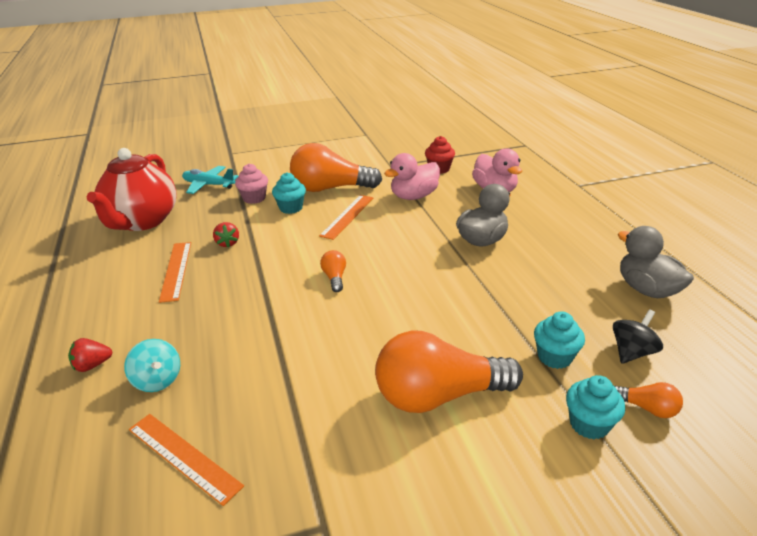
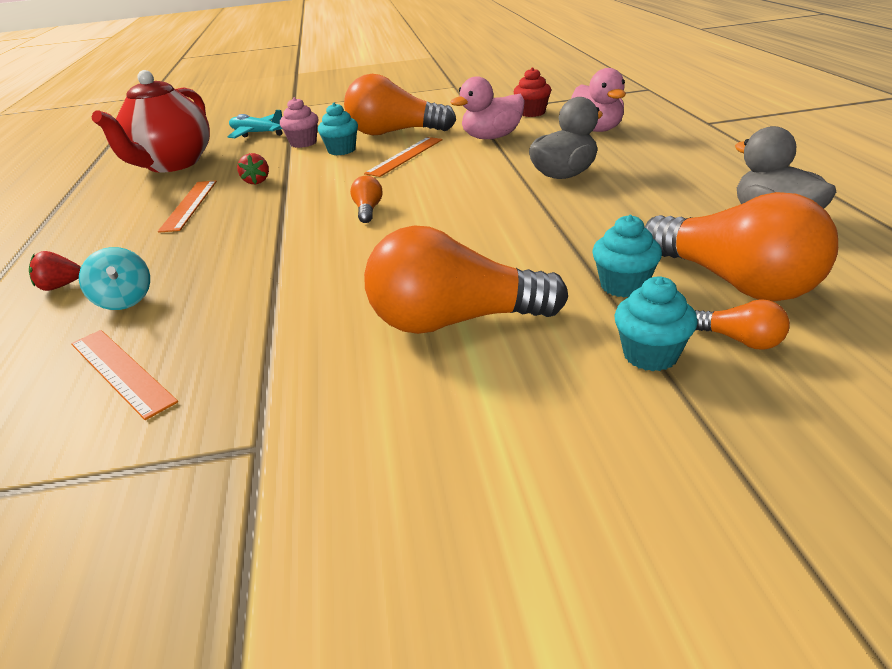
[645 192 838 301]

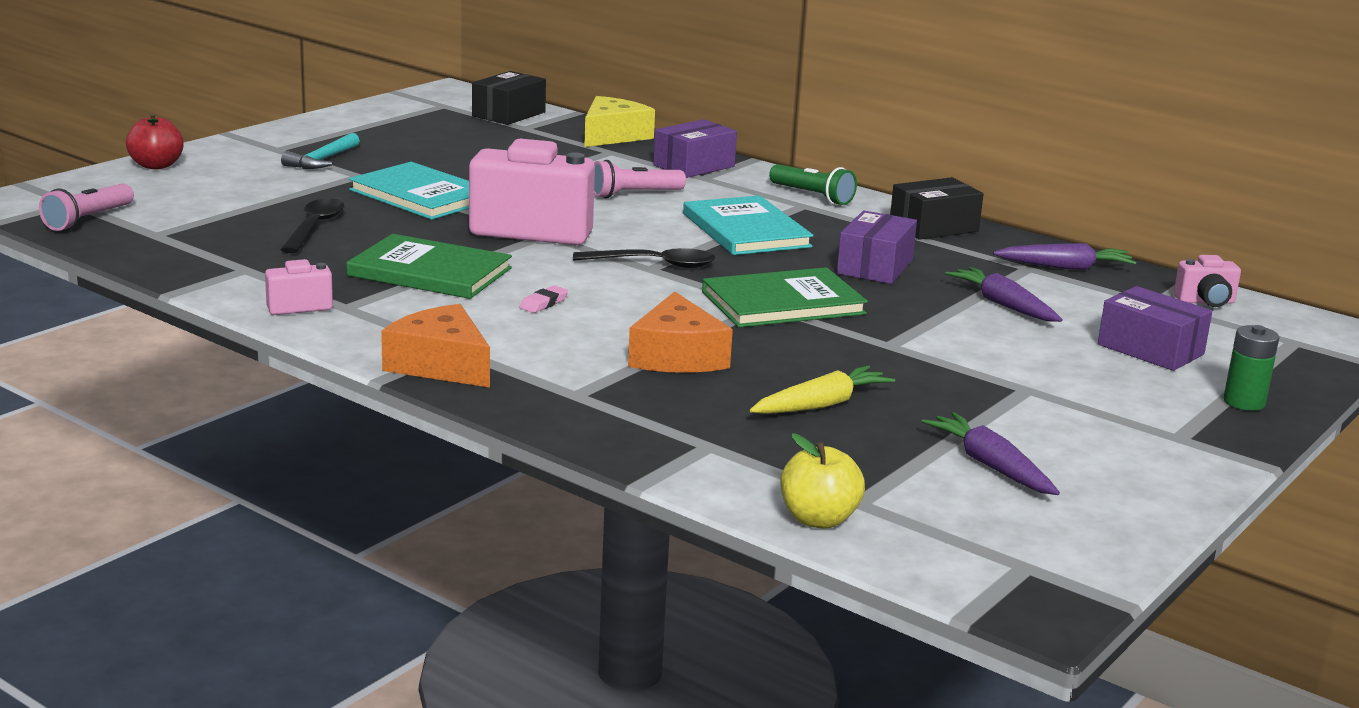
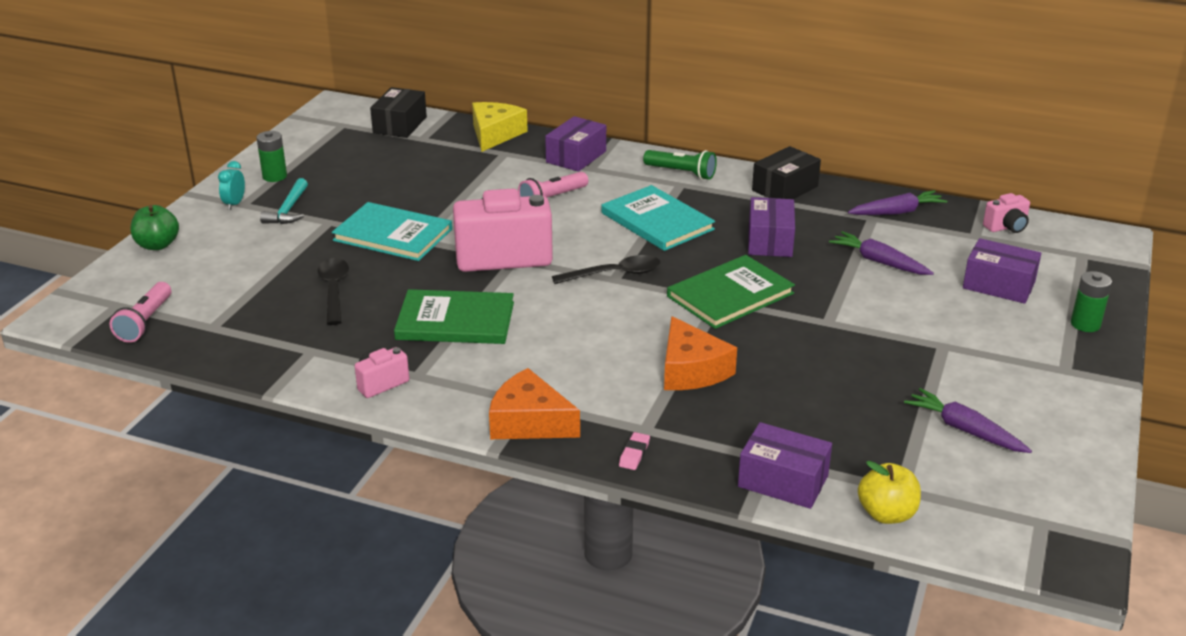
[130 205 179 250]
[619 432 650 470]
[750 365 895 414] (first image)
[218 161 245 210]
[256 131 287 182]
[738 422 832 509]

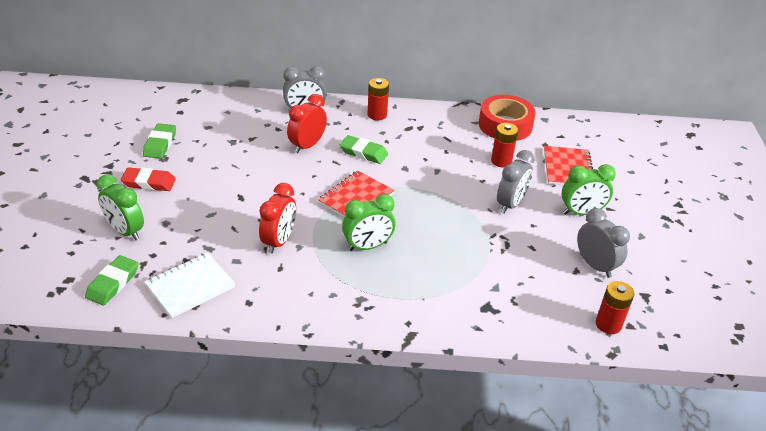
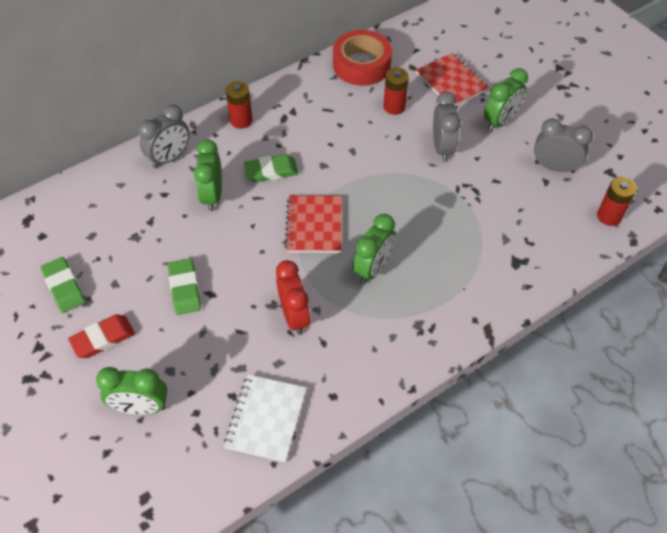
[168 259 201 315]
[194 139 222 211]

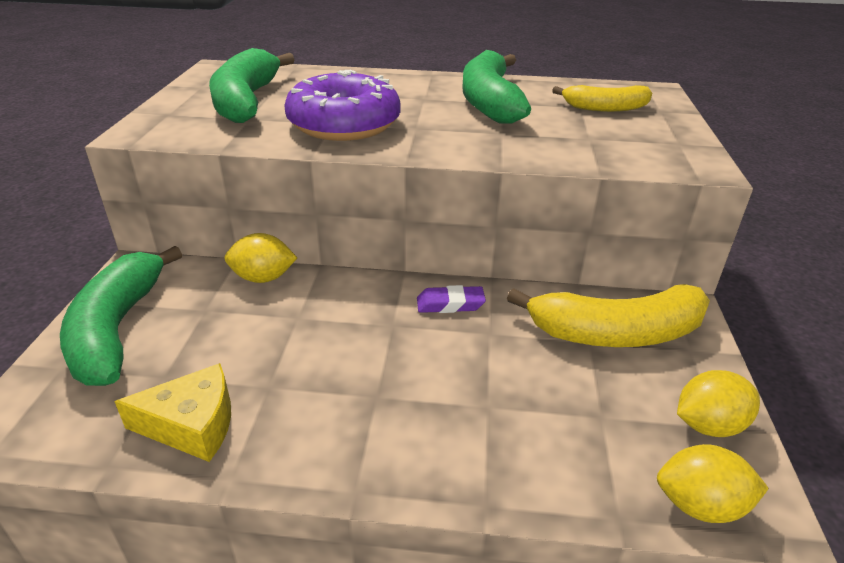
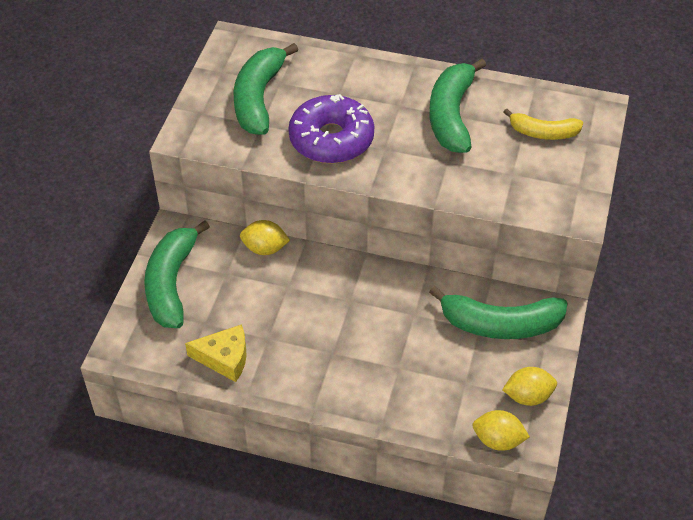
[417 285 486 313] (first image)
[429 286 568 339]

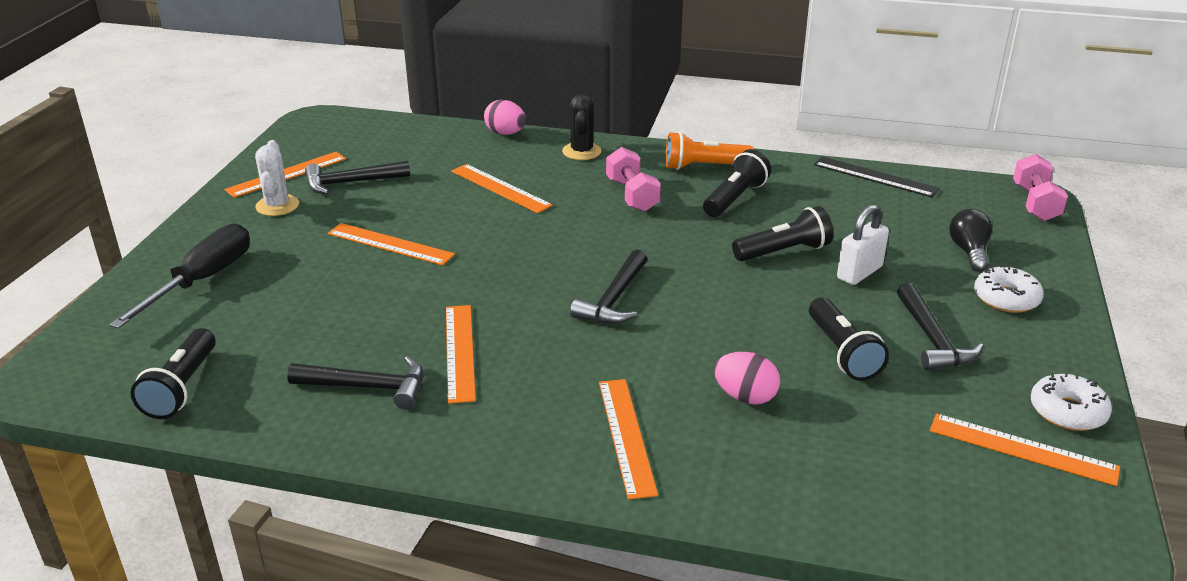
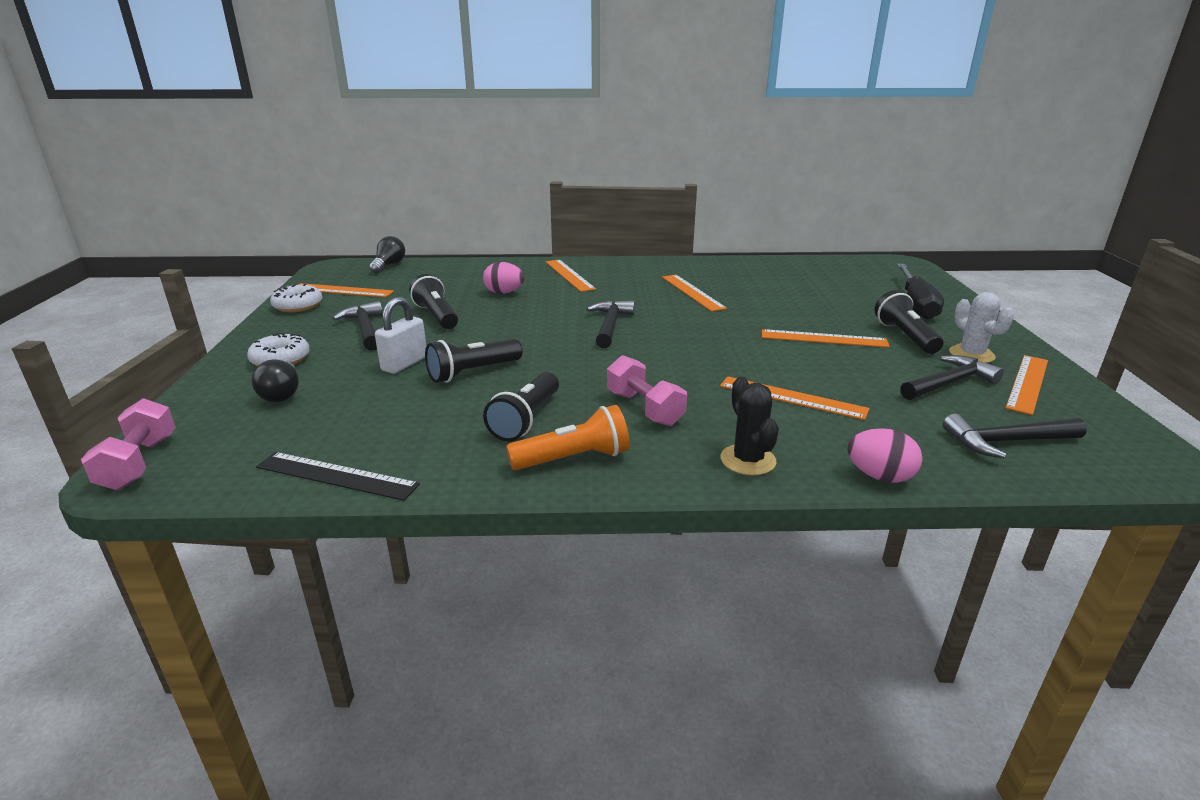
[874 290 943 354]
[943 414 1087 458]
[369 236 405 273]

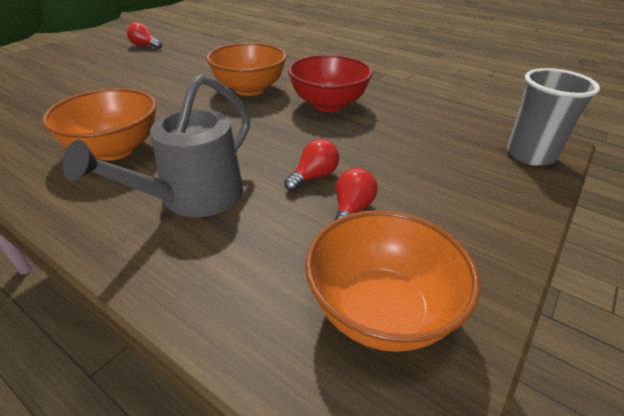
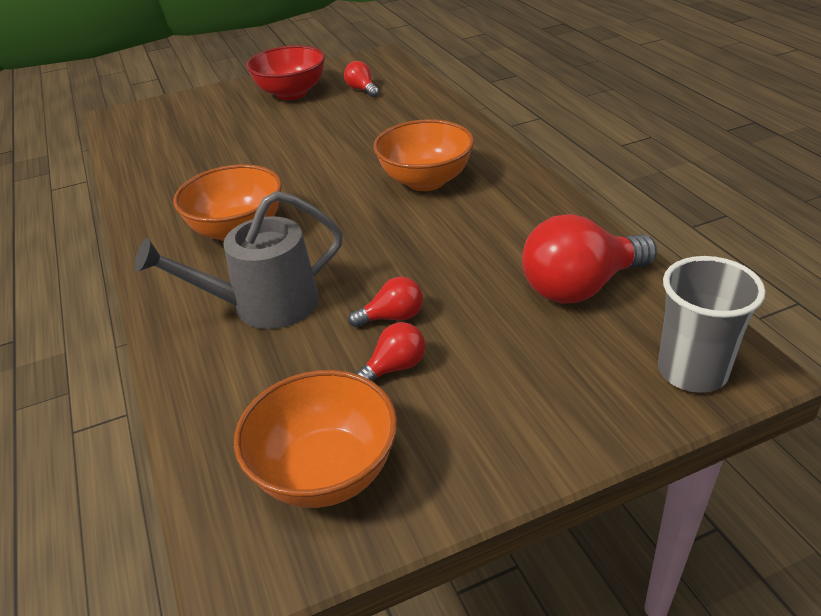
[246 45 325 100]
[522 214 657 304]

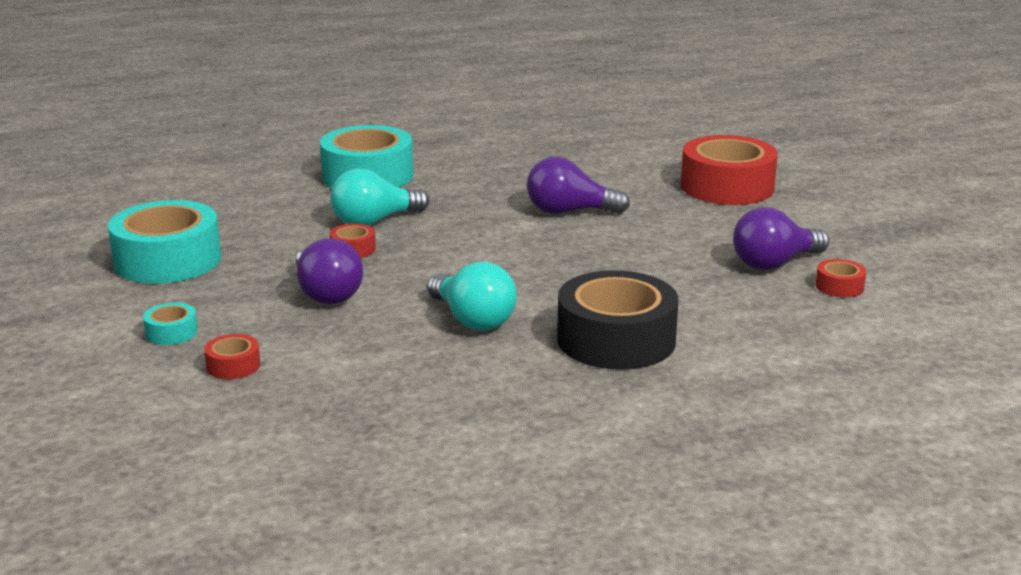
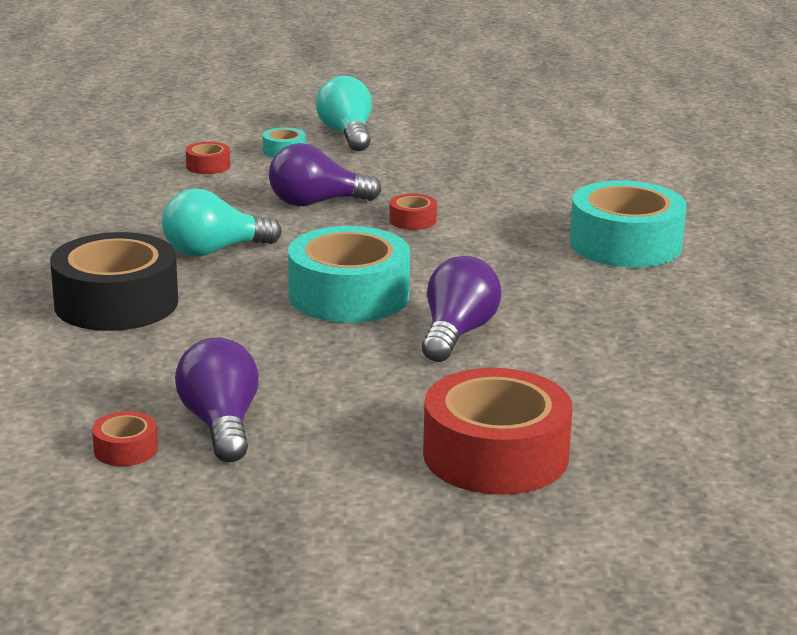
[288 226 410 323]
[316 76 372 151]

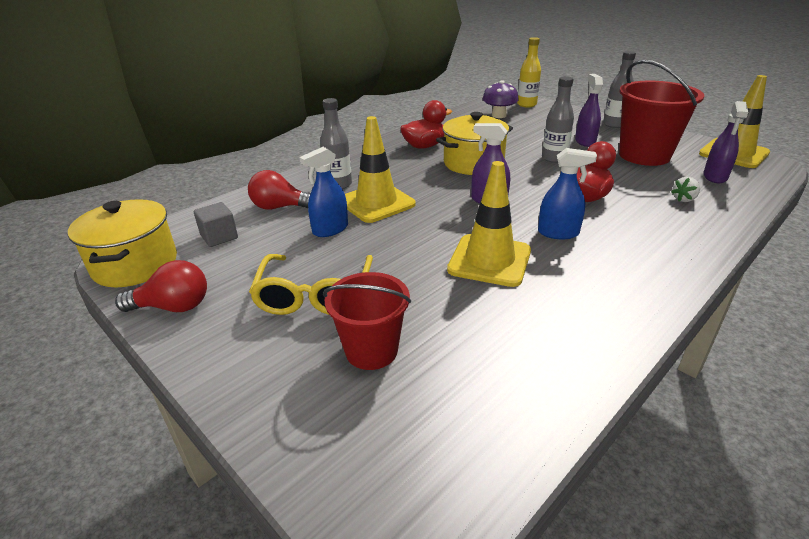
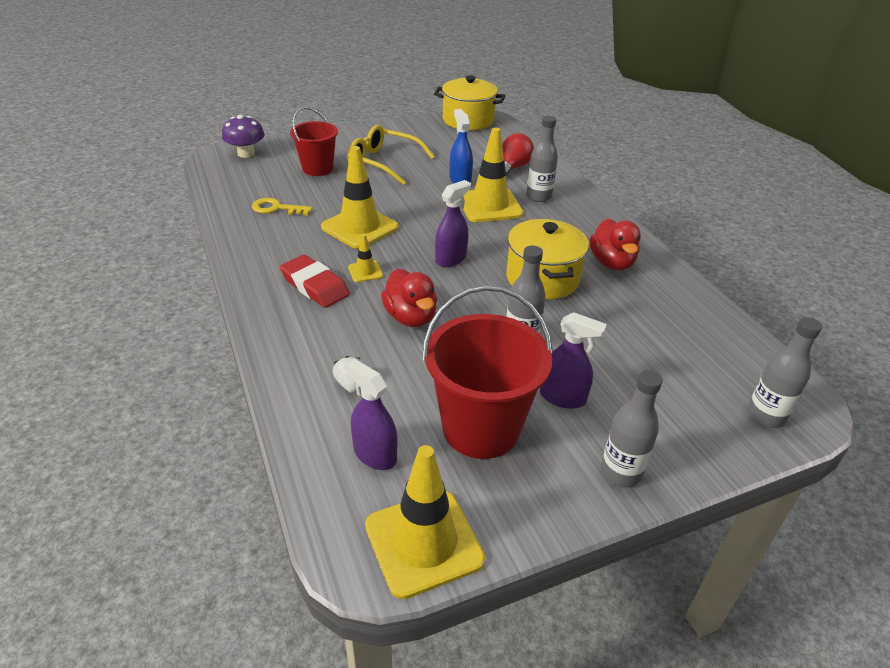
[115 260 207 312] (first image)
[194 202 238 247] (first image)
[222 115 265 158]
[747 317 822 428]
[348 234 383 282]
[252 198 312 216]
[280 255 350 308]

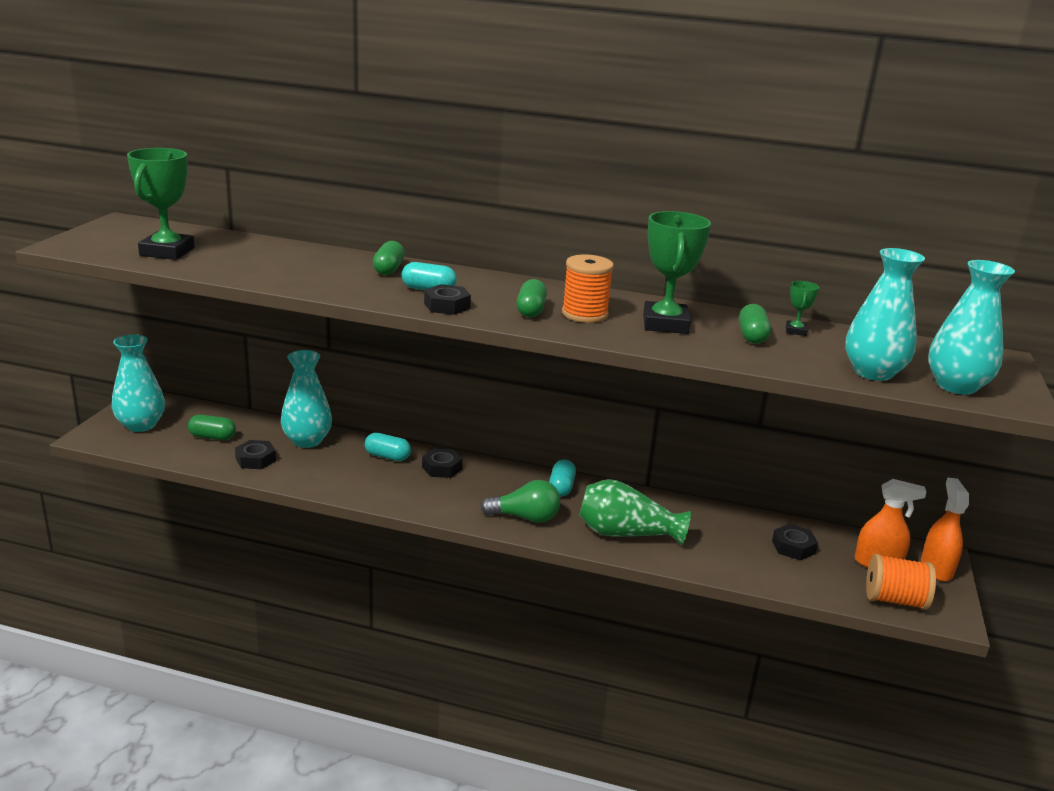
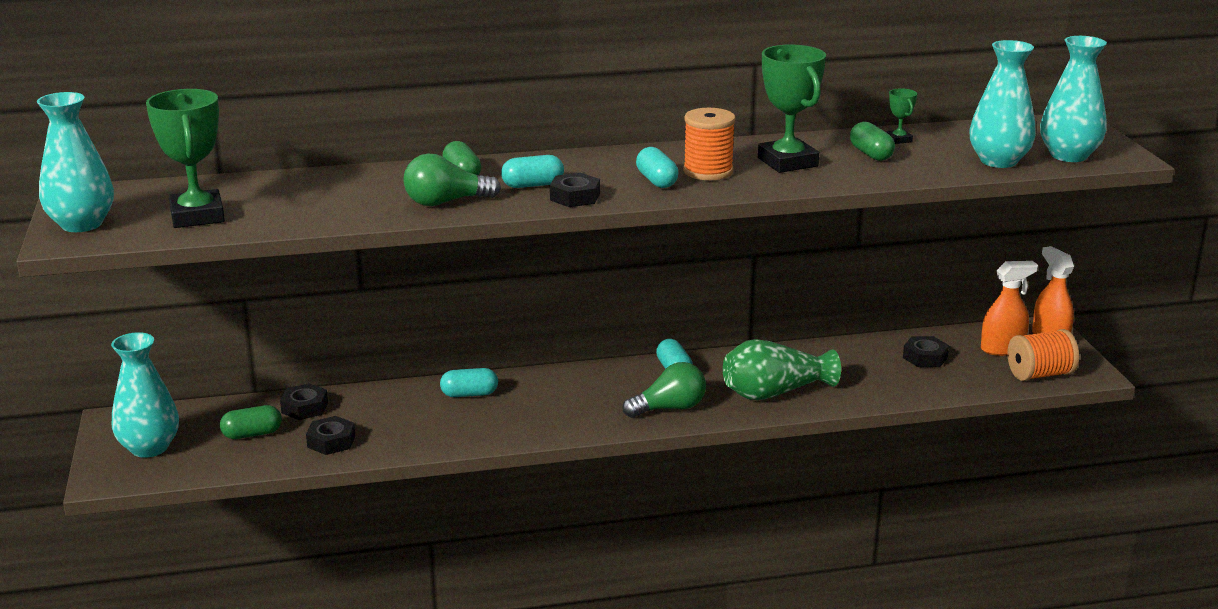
[37 92 114 232]
[280 383 328 420]
[636 147 679 188]
[404 153 501 206]

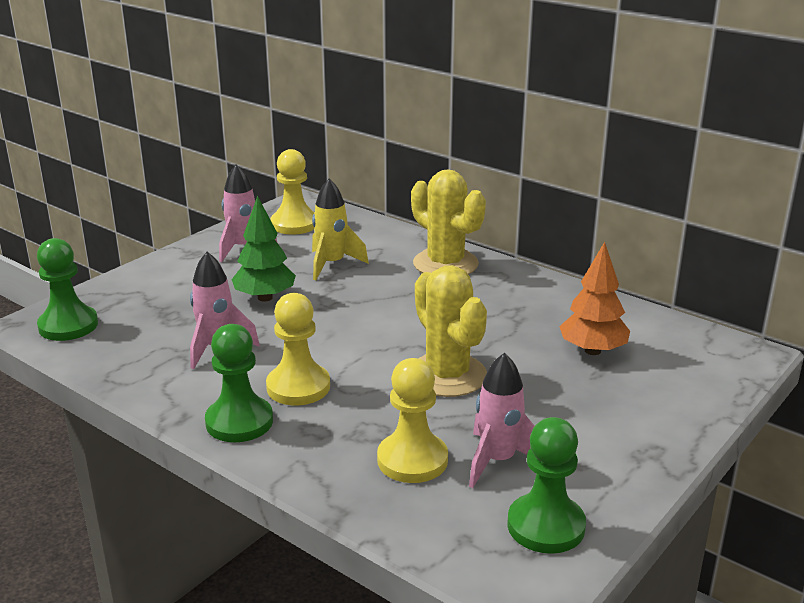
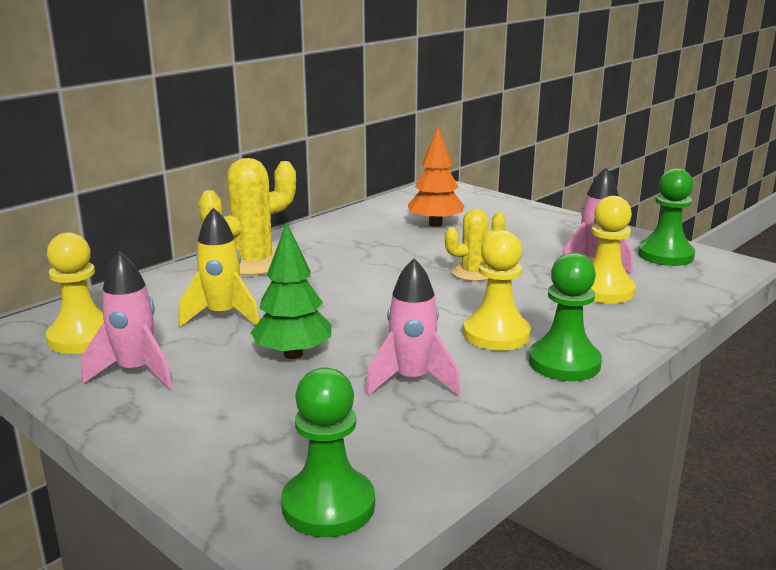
[445 209 506 281]

